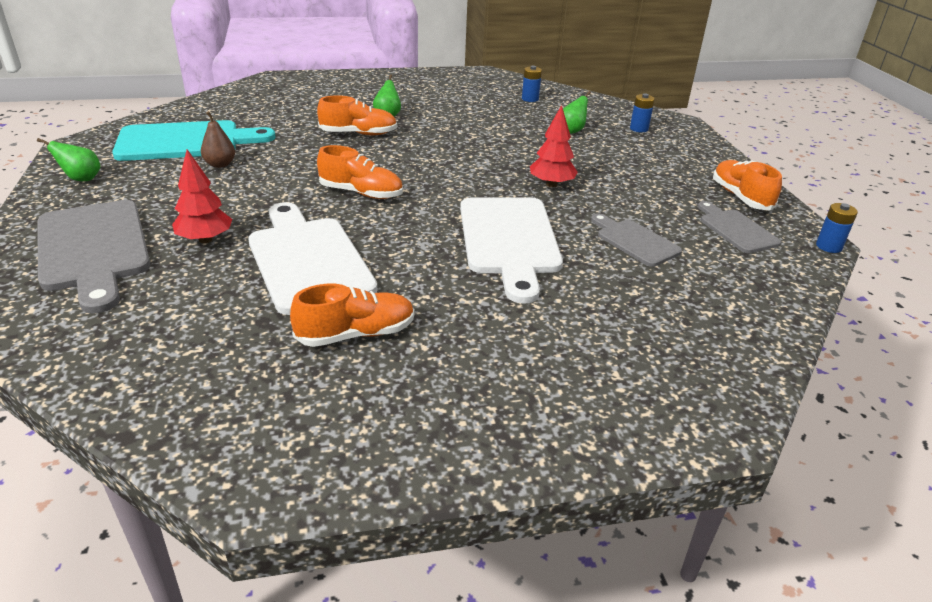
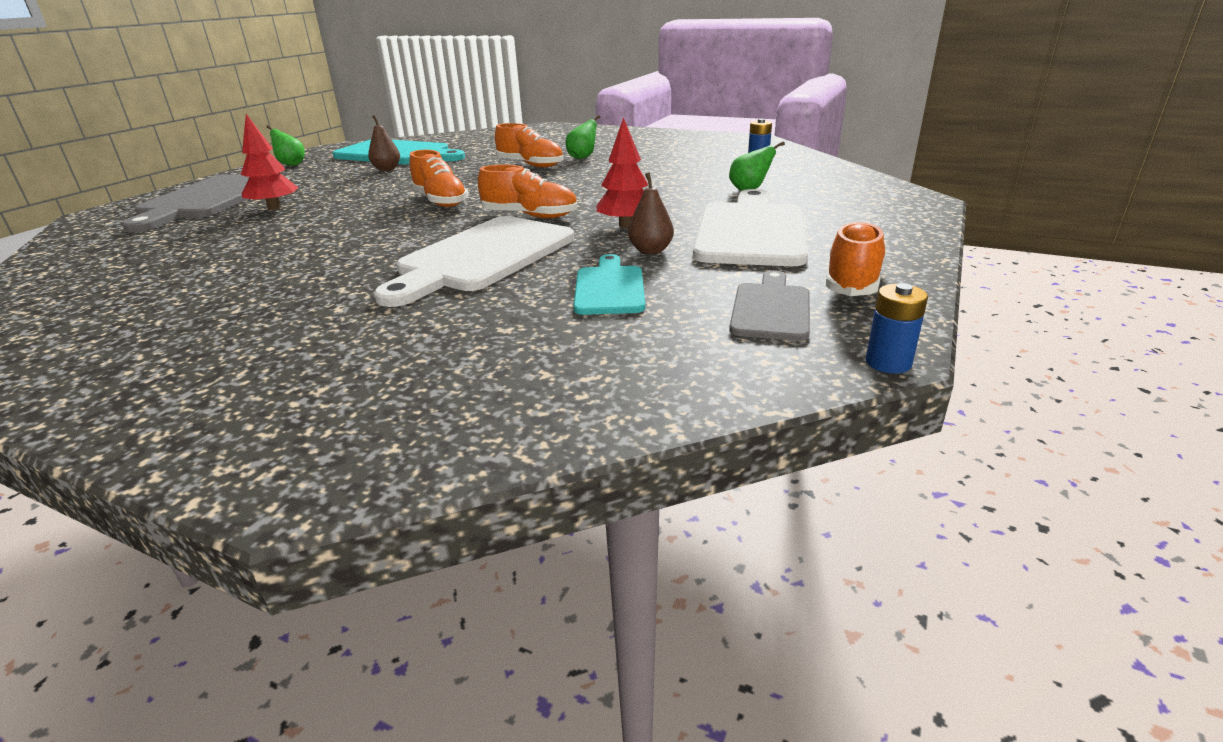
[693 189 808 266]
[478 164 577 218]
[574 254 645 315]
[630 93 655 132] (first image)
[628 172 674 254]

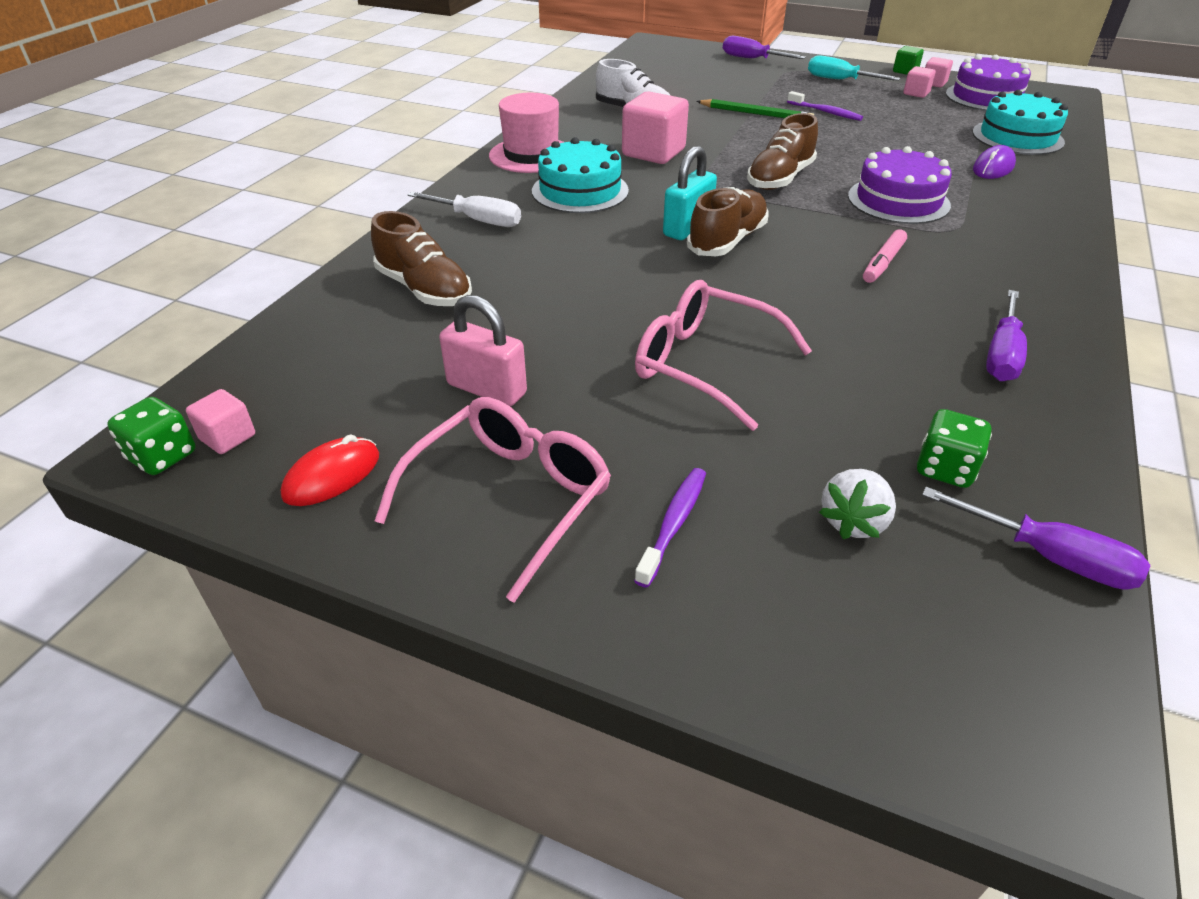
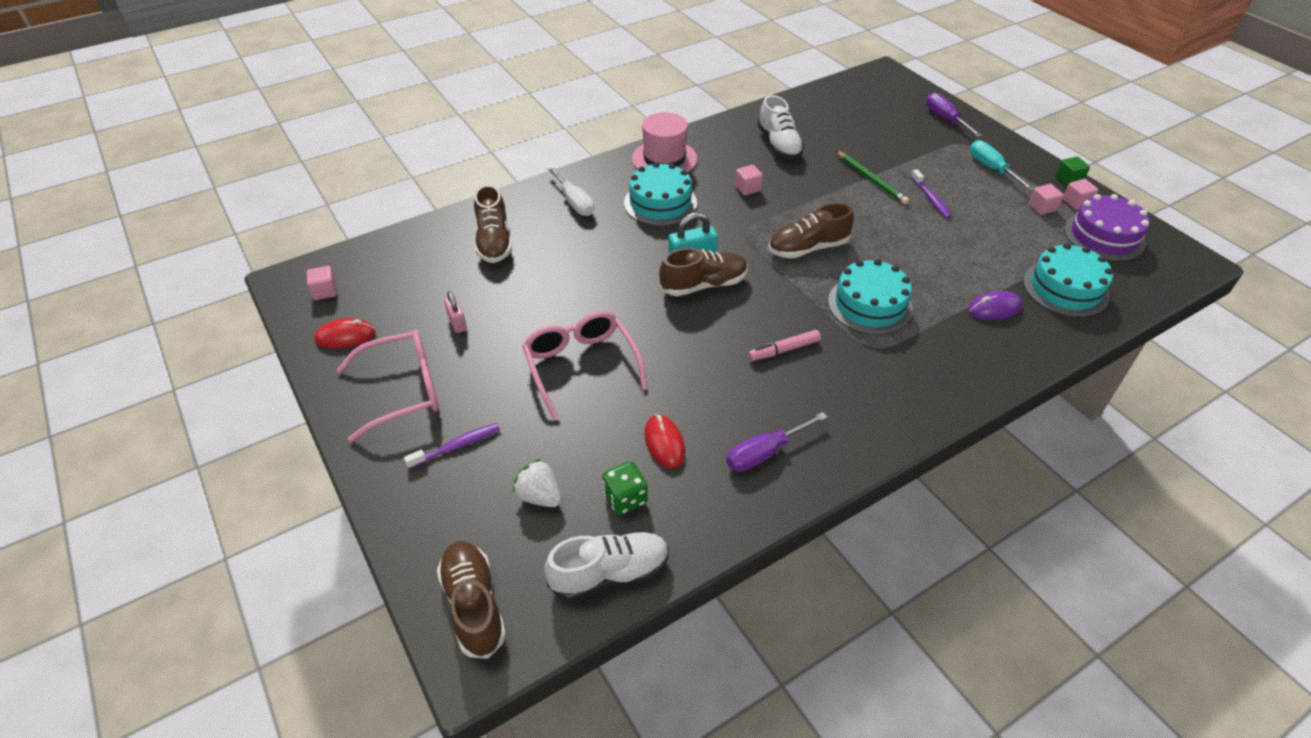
[107 397 195 475] (first image)
[444 291 467 333]
[735 165 763 195]
[513 459 562 507]
[828 259 913 335]
[544 532 669 601]
[437 541 506 659]
[644 414 685 468]

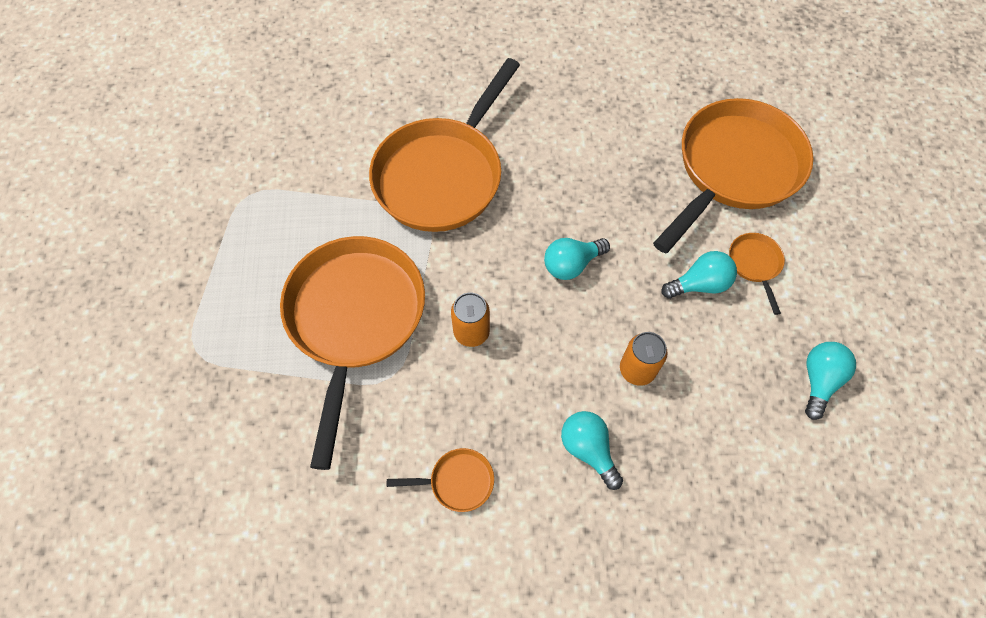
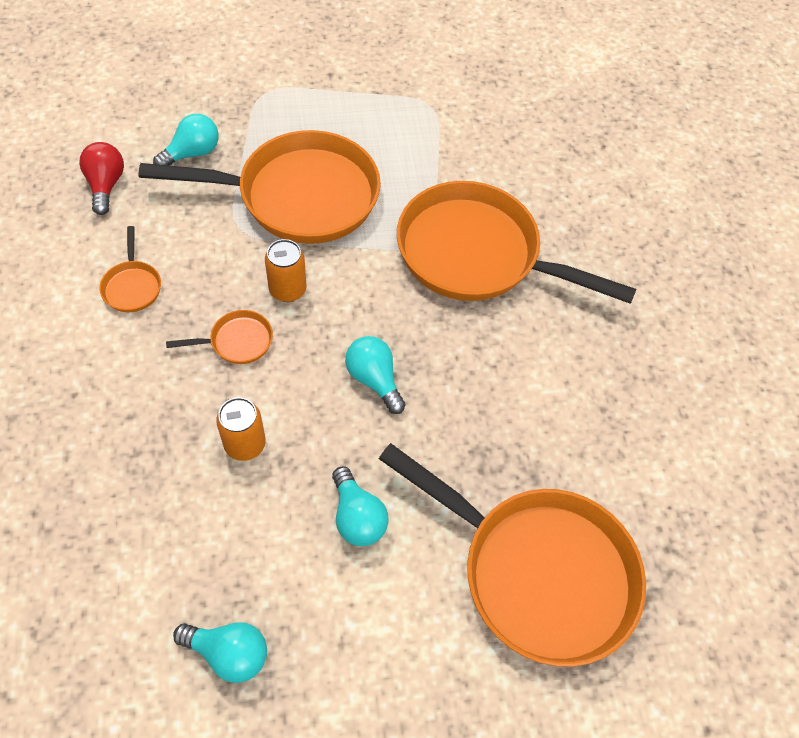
[153 114 219 165]
[166 310 273 364]
[79 142 124 215]

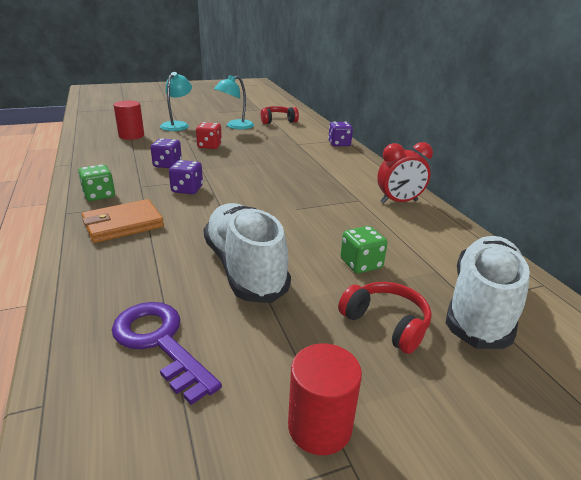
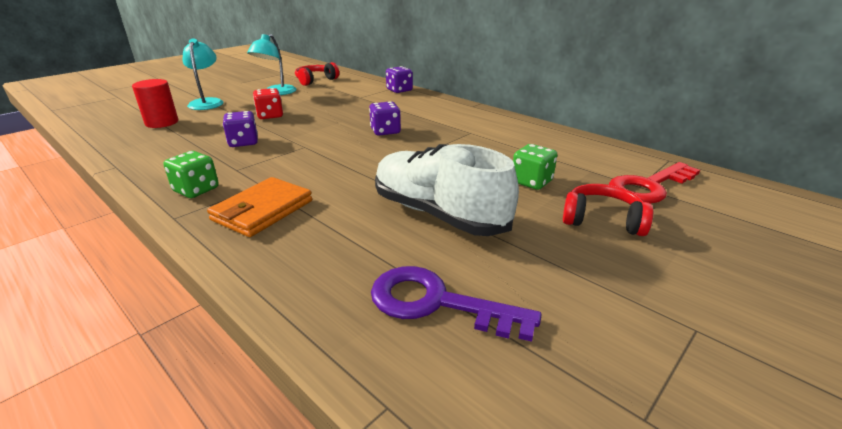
[369 101 401 136]
[288 344 362 455] (first image)
[377 142 433 204] (first image)
[609 162 700 204]

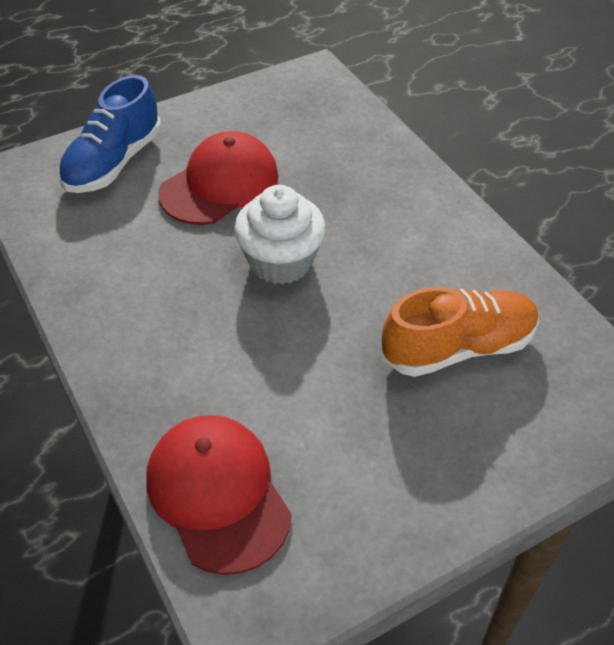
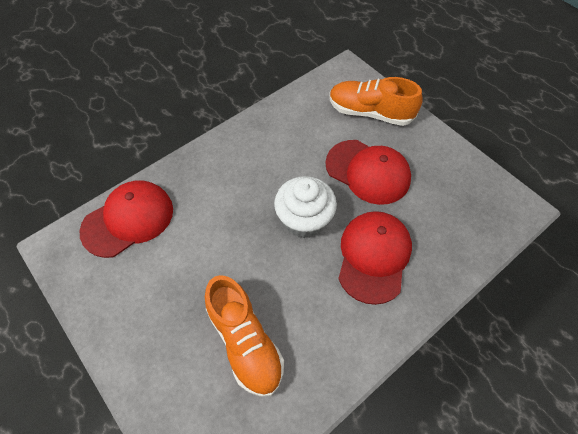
[329 77 423 126]
[338 211 412 305]

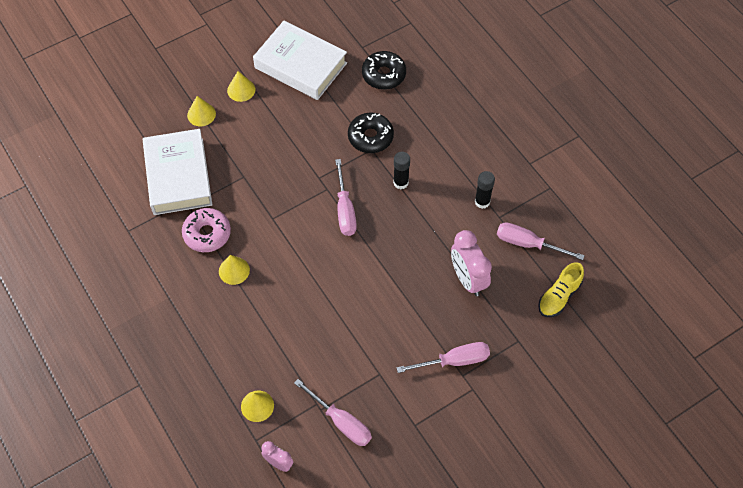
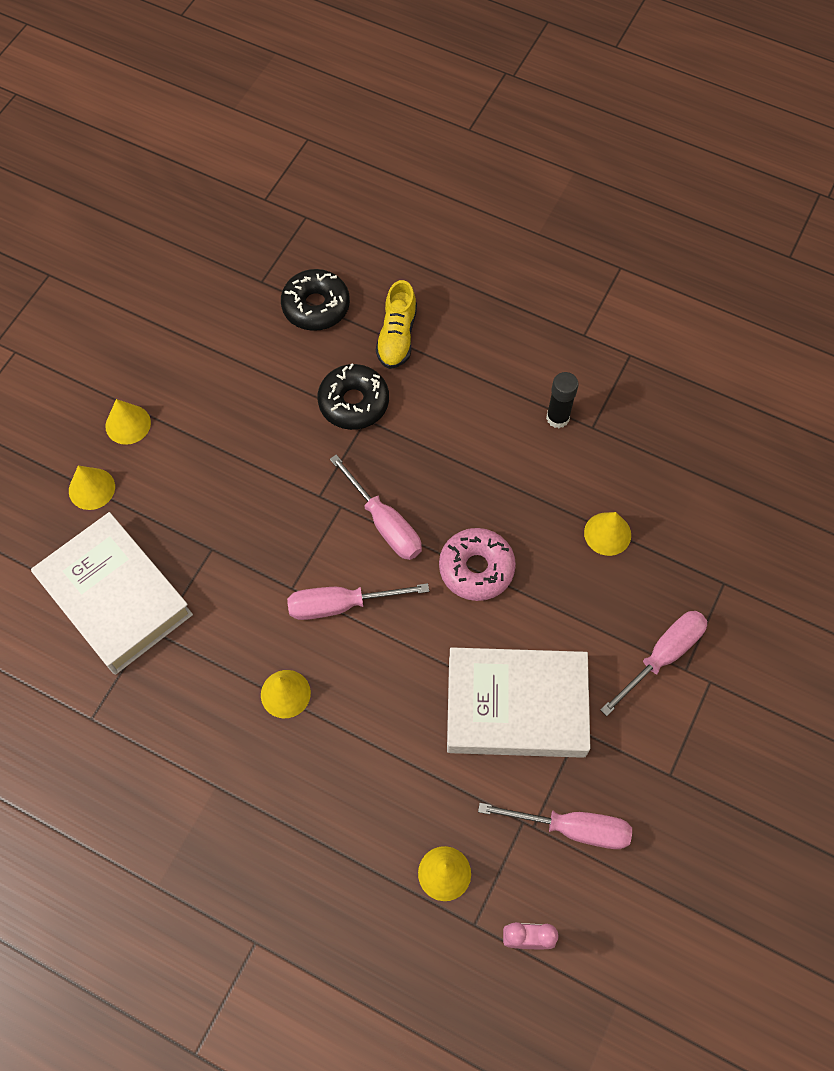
[439 528 516 601]
[447 647 591 758]
[393 152 410 189] (first image)
[584 512 631 556]
[287 583 429 620]
[376 280 417 369]

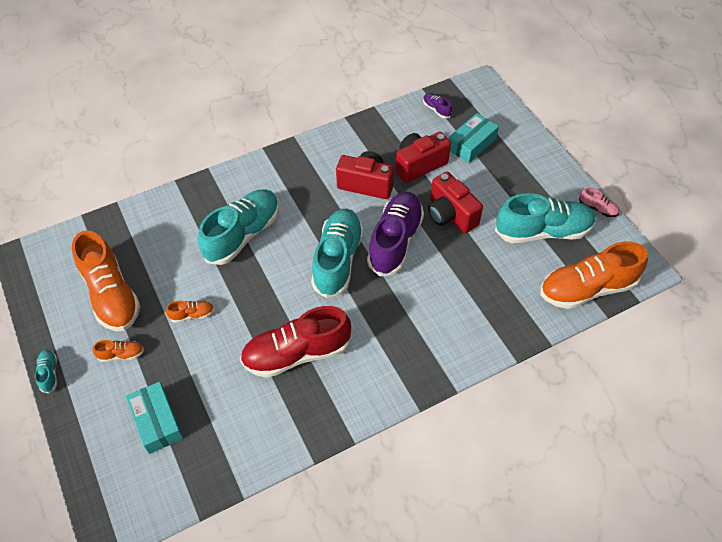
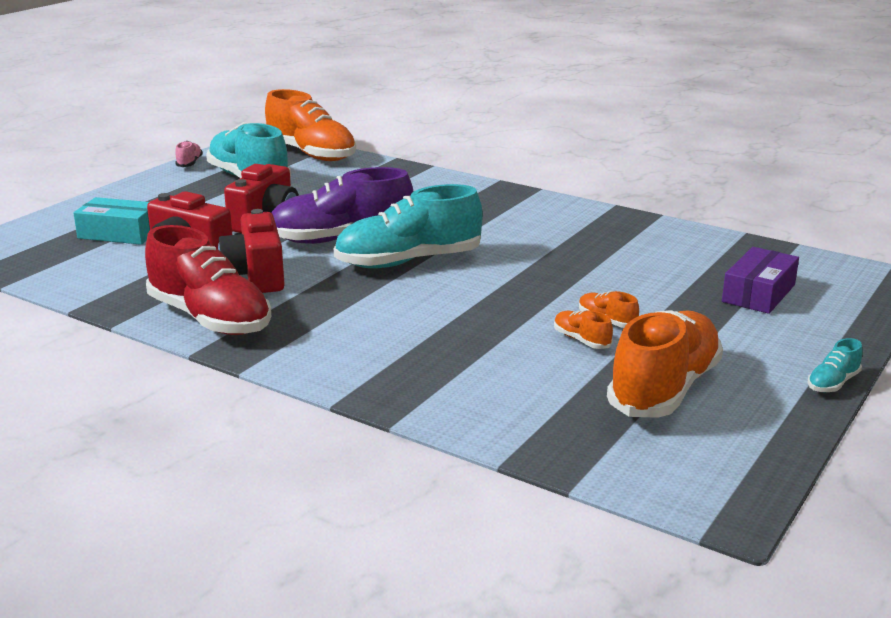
[554 310 613 349]
[722 247 799 314]
[198 189 279 265] (first image)
[145 225 272 335]
[423 93 452 118] (first image)

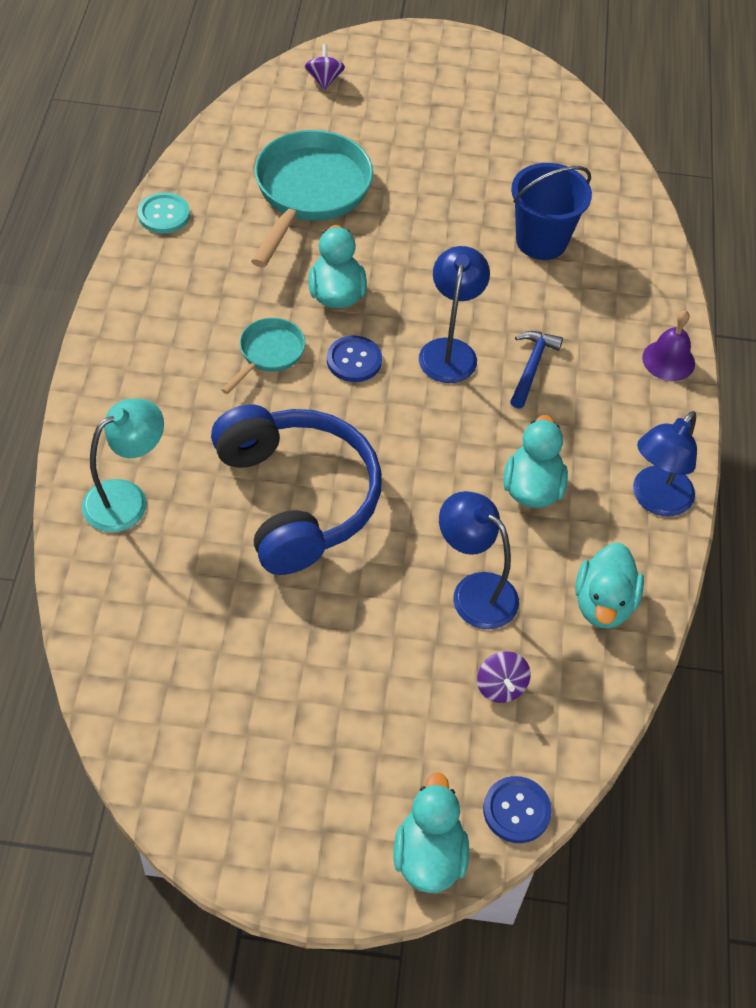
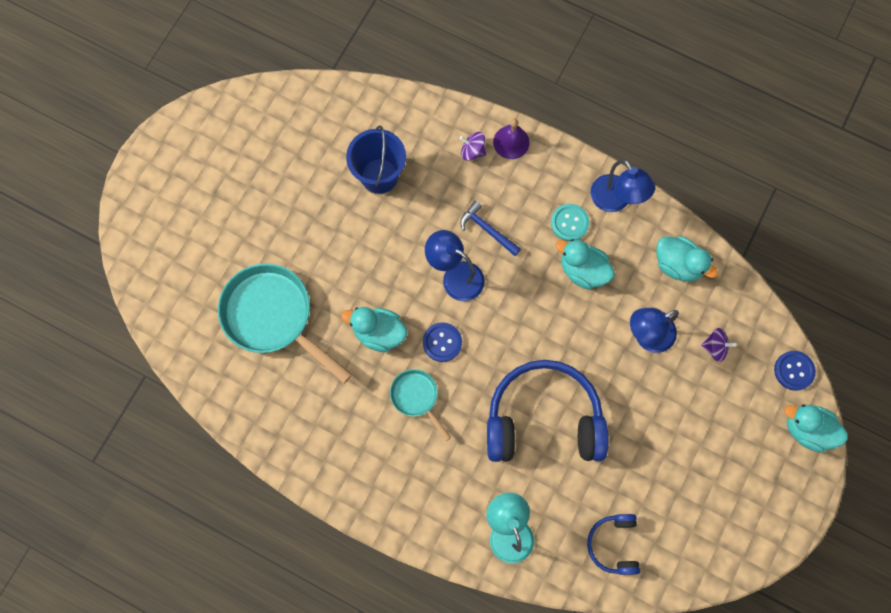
[551 204 589 241]
[460 132 486 161]
[587 514 640 575]

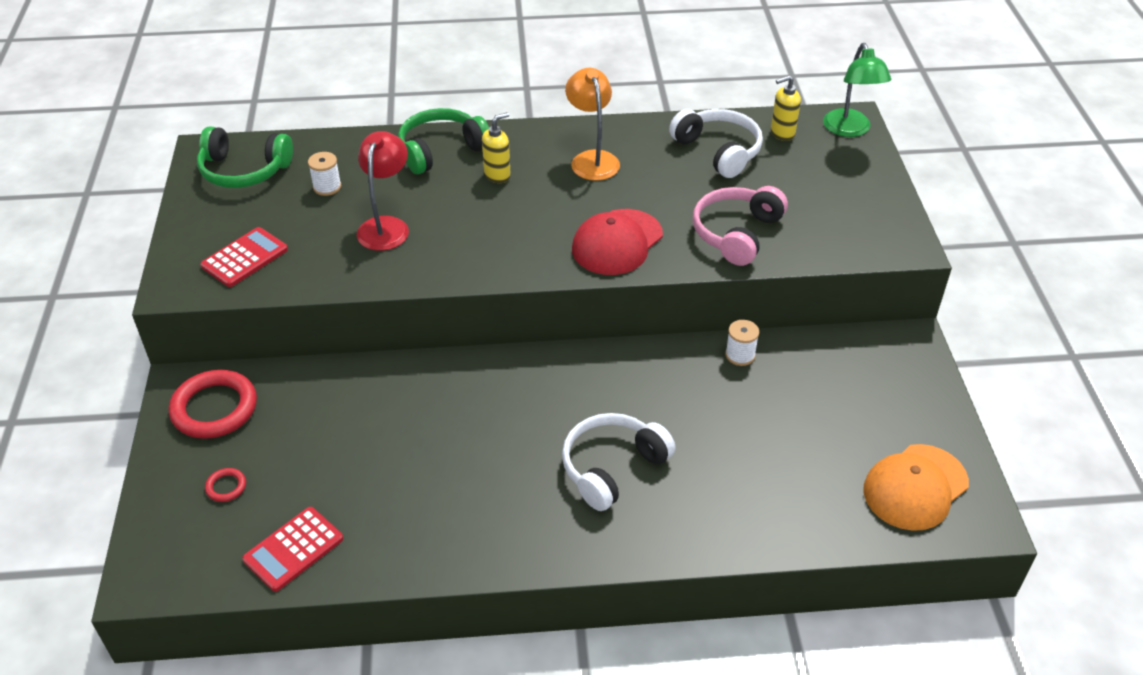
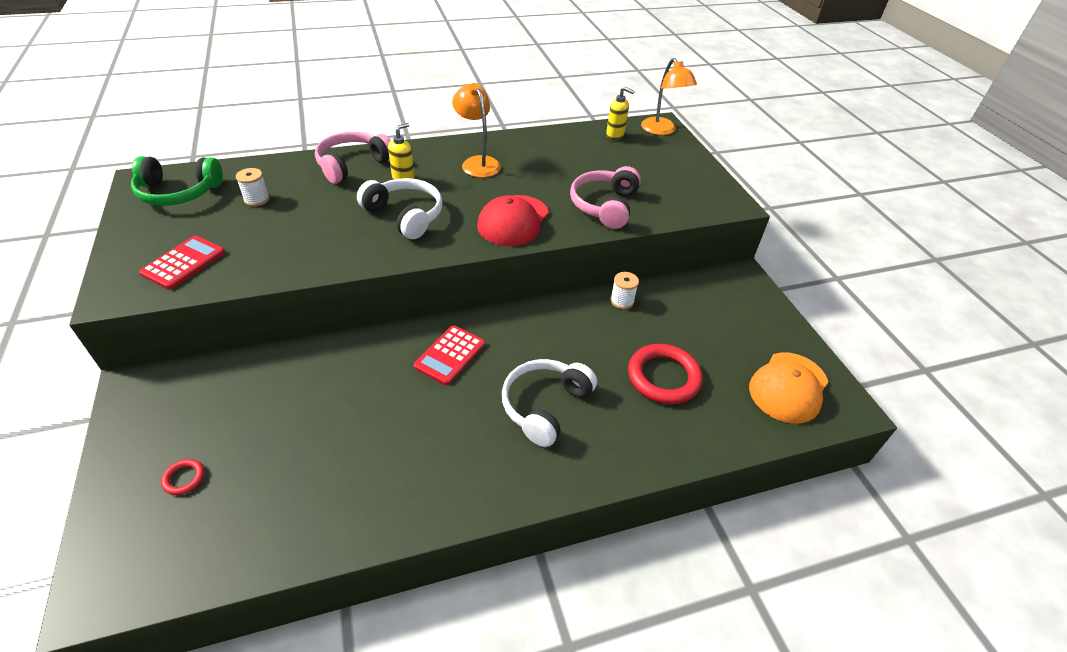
[628 344 703 404]
[414 325 485 385]
[357 131 409 251] (first image)
[315 132 391 184]
[357 178 443 239]
[606 87 635 140]
[641 58 697 135]

